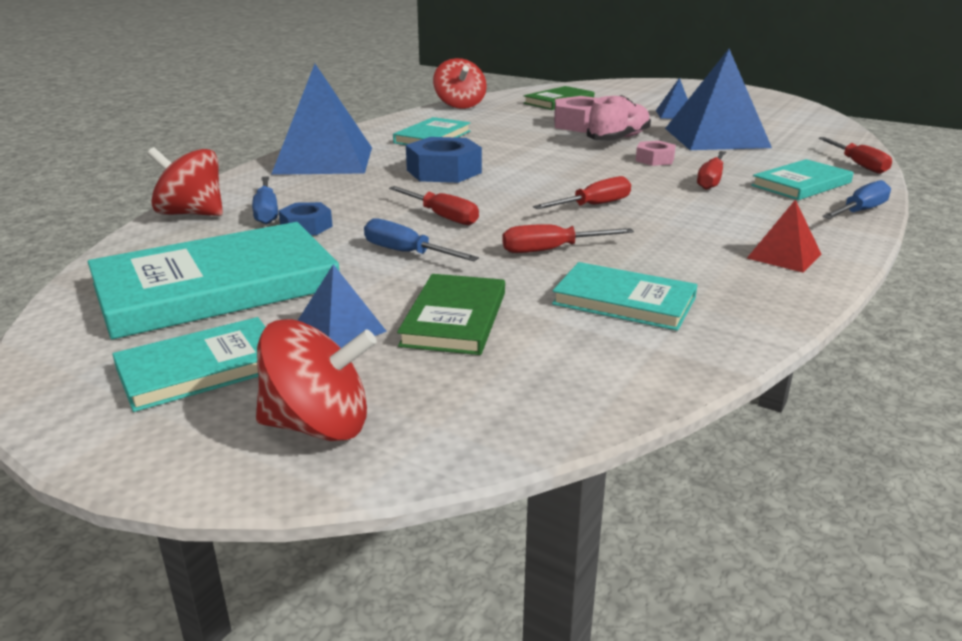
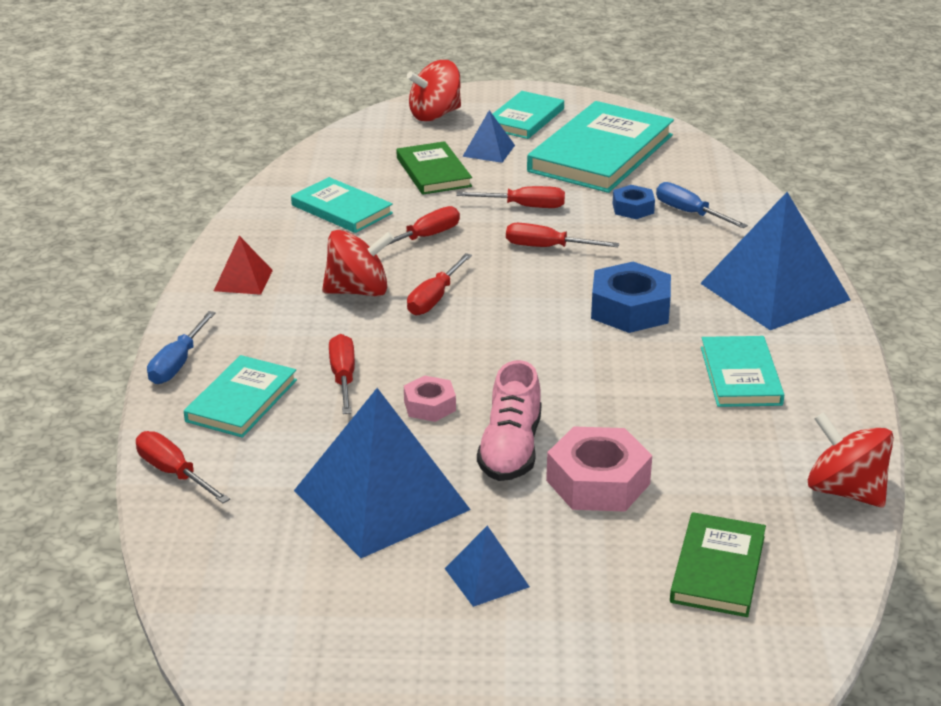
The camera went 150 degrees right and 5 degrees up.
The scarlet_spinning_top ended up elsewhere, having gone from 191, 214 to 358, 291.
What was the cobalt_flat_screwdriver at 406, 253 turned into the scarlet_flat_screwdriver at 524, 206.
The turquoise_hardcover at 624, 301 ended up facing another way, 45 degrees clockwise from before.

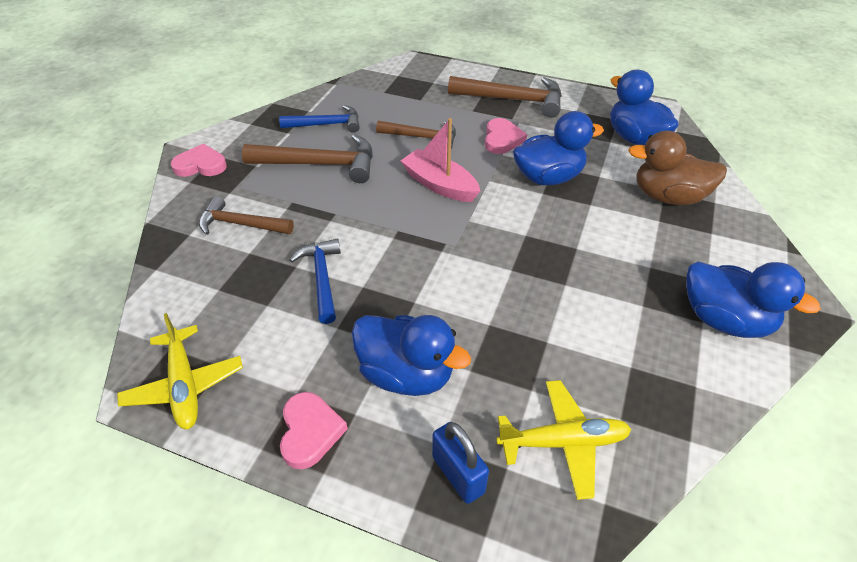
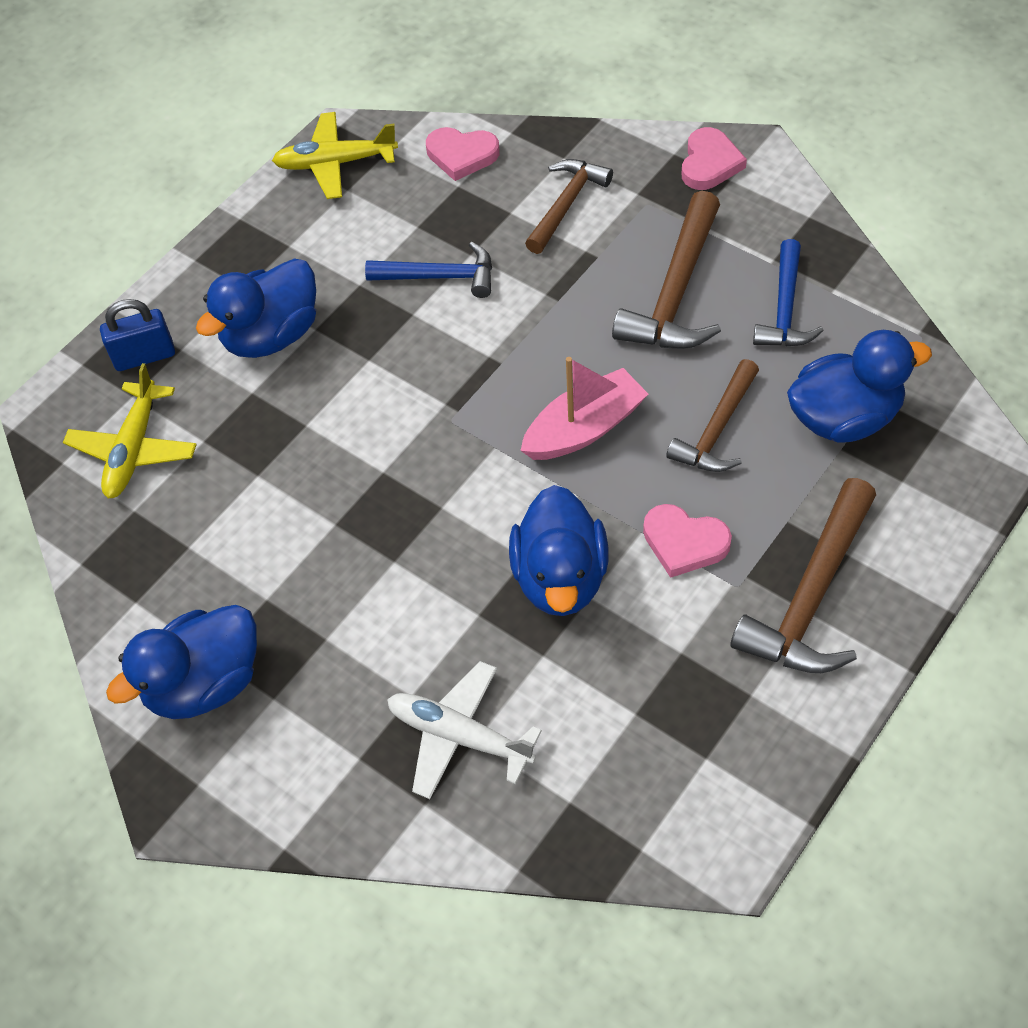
The camera went 110 degrees right and 10 degrees up.
The rosy_heart ended up elsewhere, having gone from 310, 431 to 462, 155.
The cobalt_rubber_duck ended up elsewhere, having gone from 635, 138 to 844, 418.
Where the russet_rubber_duck stood at 668, 197, the pure_white_toy_plane came to stand at 459, 736.

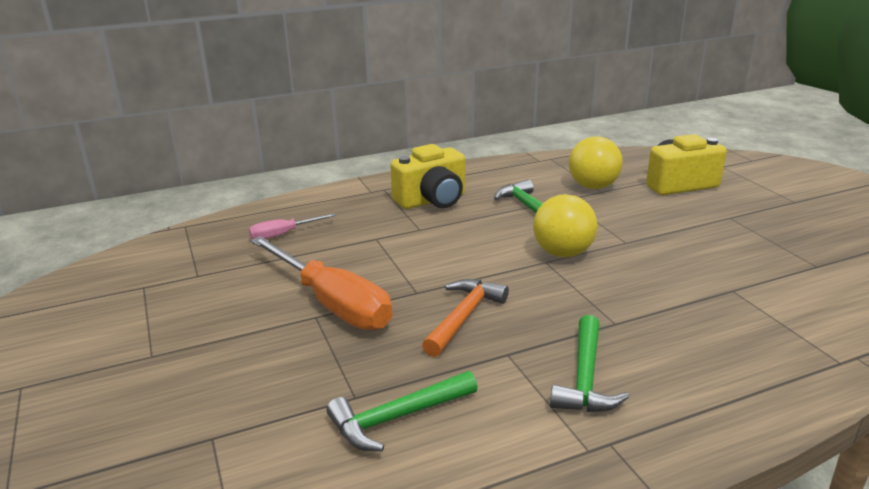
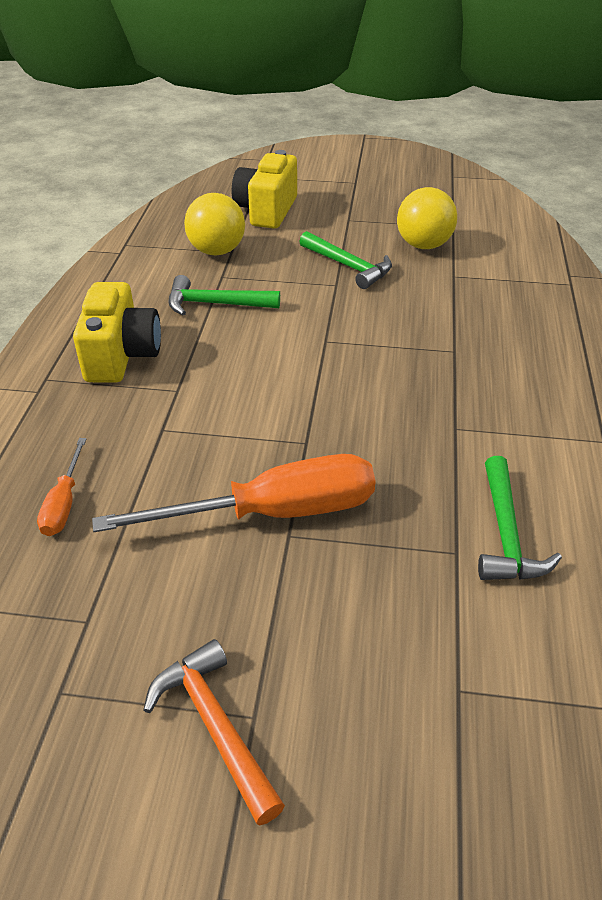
The camera went 60 degrees left and 15 degrees up.
The orange-coloured_hammer ended up elsewhere, having gone from 464, 317 to 215, 725.
The yellow_play_ball ended up elsewhere, having gone from 562, 253 to 423, 245.
The emerald_hammer ended up elsewhere, having gone from 585, 378 to 349, 266.
What was the rosy_flat_screwdriver at 283, 234 turned into the orange-coloured_flat_screwdriver at 64, 503.

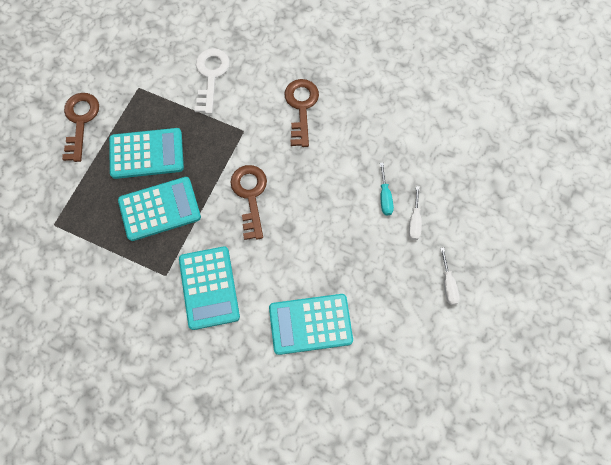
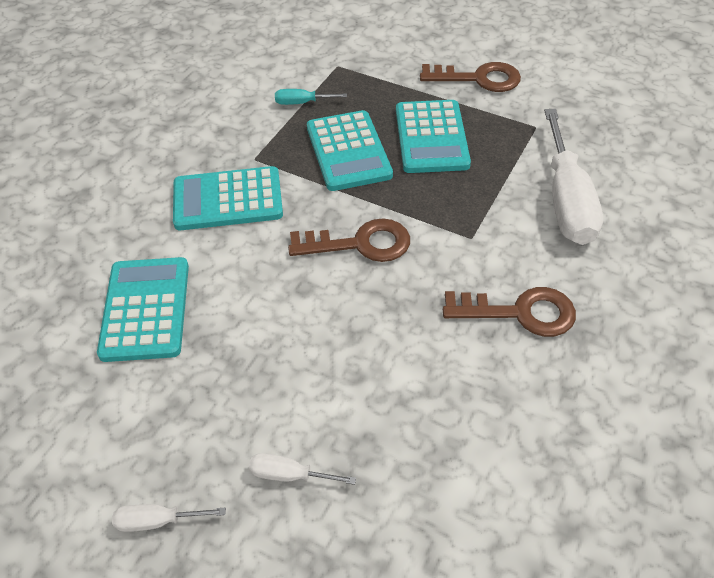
The camera went 95 degrees right and 20 degrees down.
The turquoise_flat_screwdriver ended up elsewhere, having gone from 385, 197 to 302, 103.
Where the pure_white_latchkey stood at 211, 76, the pure_white_flat_screwdriver came to stand at 566, 200.

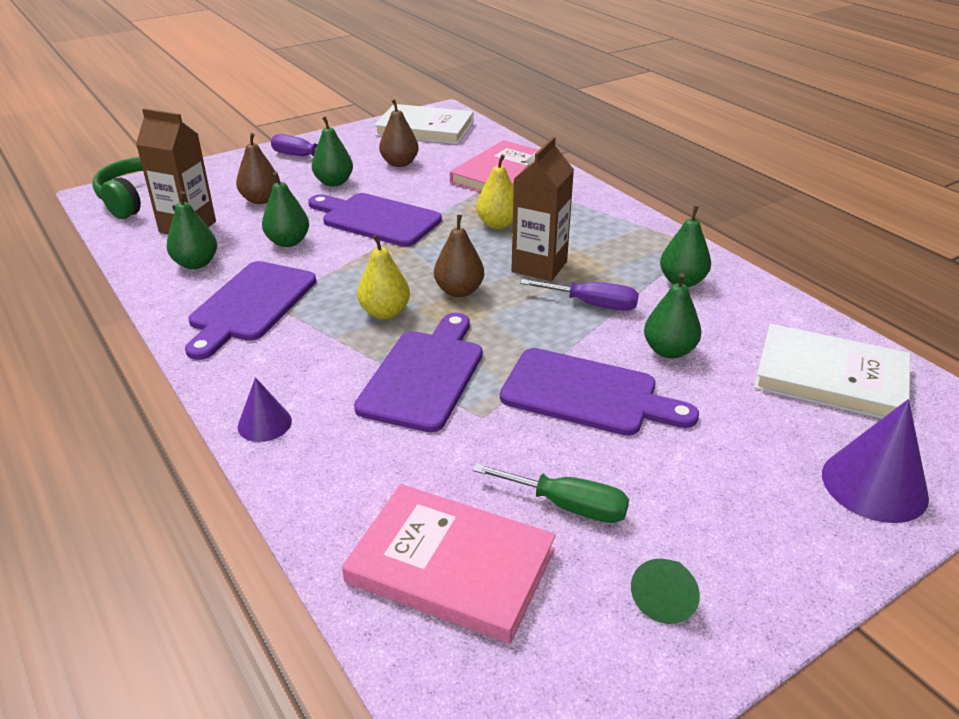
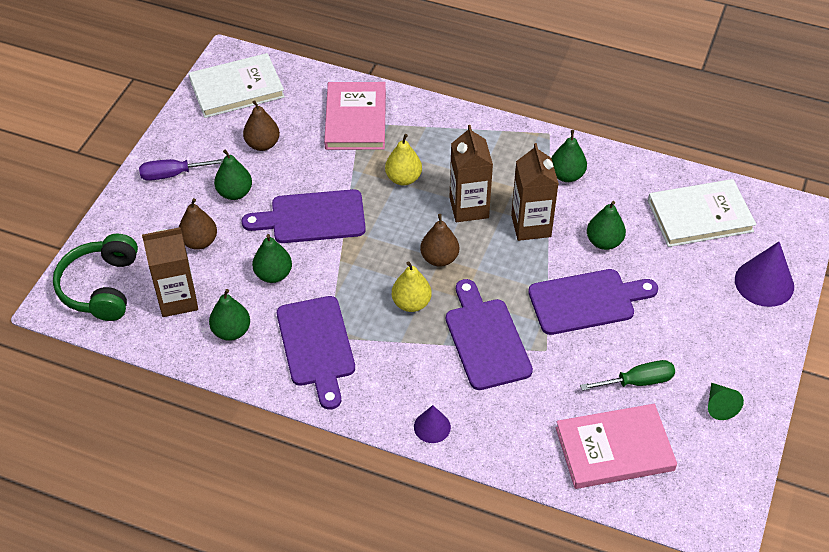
The camera went 35 degrees left and 15 degrees up.
Where the purple_flat_screwdriver stood at 592, 304, the russet_juice_carton came to stand at 531, 226.

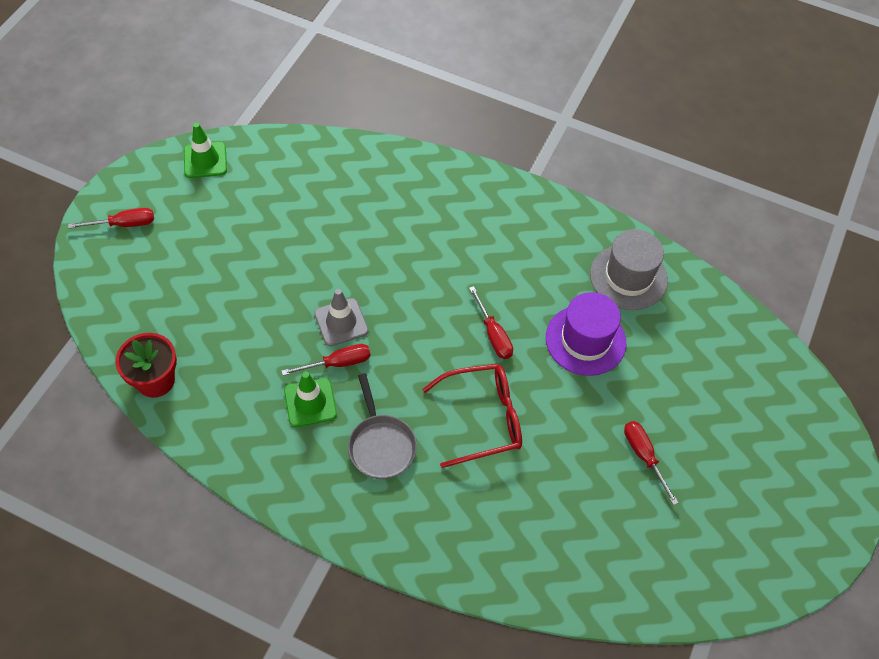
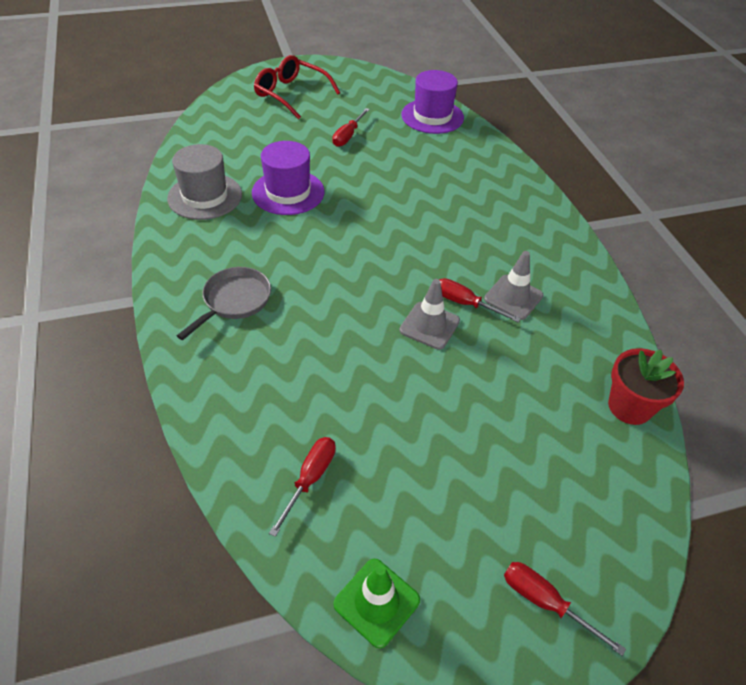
The camera went 130 degrees left and 10 degrees down.
The second view gained the purple_hat at 432, 116.
The gray_frying_pan ended up elsewhere, having gone from 381, 445 to 234, 301.
The scarlet_eyeglasses ended up elsewhere, having gone from 483, 418 to 291, 94.
The scarlet_flat_screwdriver ended up elsewhere, having gone from 493, 334 to 310, 479.
What was the emerald_road_cone at 310, 402 turned into the gray_road_cone at 513, 297.

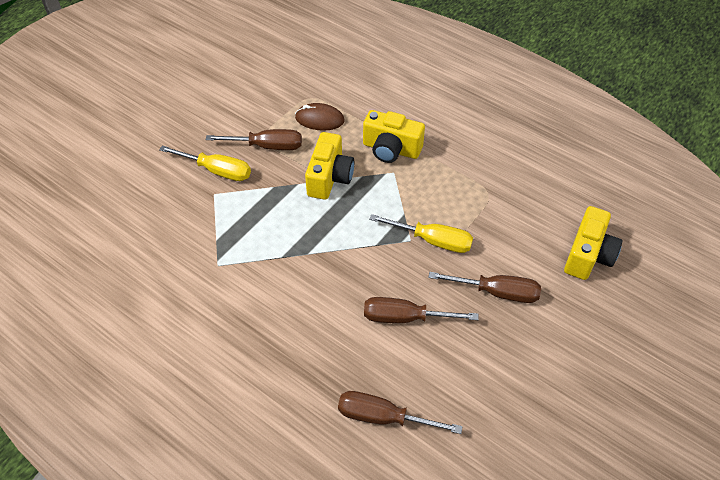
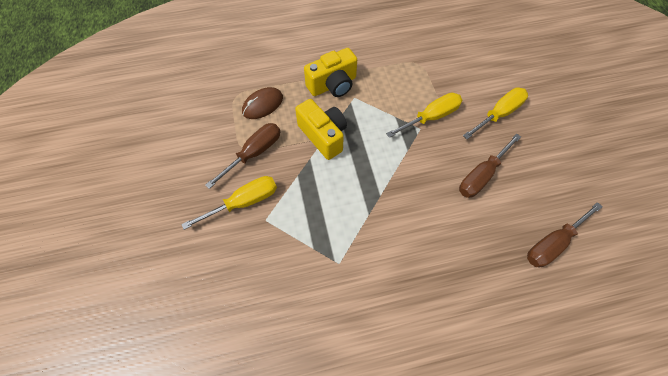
The camera went 50 degrees left and 10 degrees up.
The second view lost the yellow_compact_camera at 588, 255.
What was the russet_flat_screwdriver at 496, 292 turned into the yellow_flat_screwdriver at 498, 114.

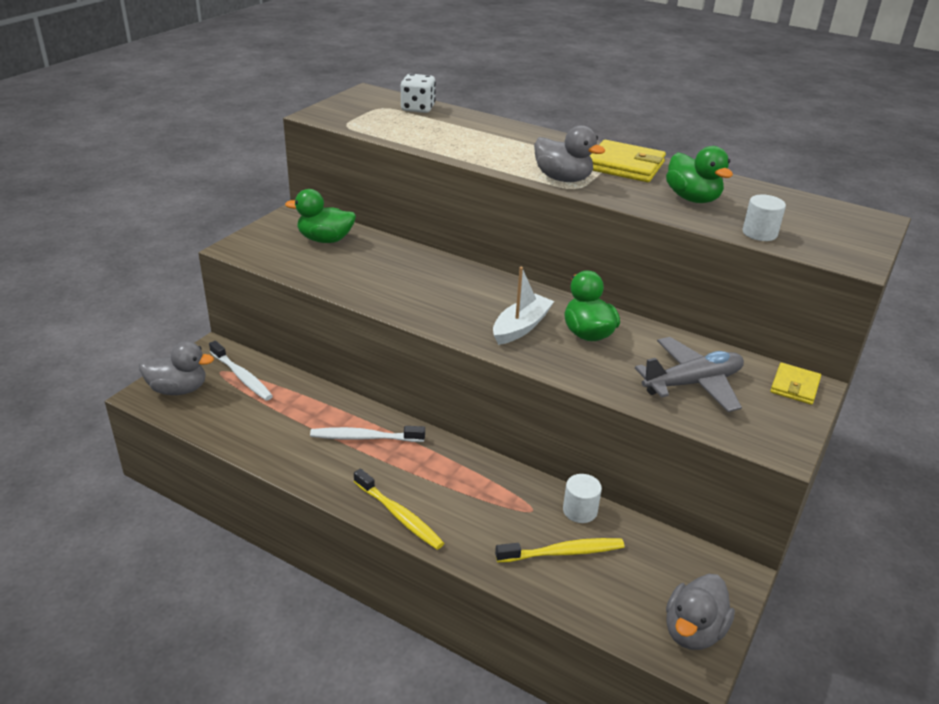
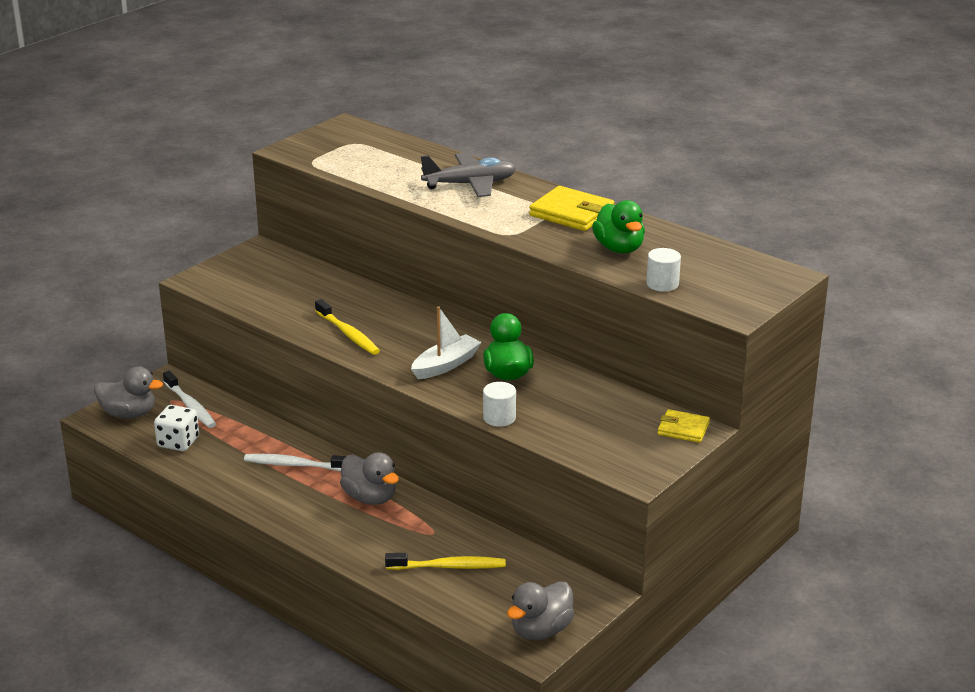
The camera went 10 degrees right and 5 degrees down.
The second view lost the emerald_rubber_duck at 325, 239.
The yellow_tooth_brush ended up elsewhere, having gone from 399, 515 to 348, 334.
The pure_white_dice ended up elsewhere, having gone from 418, 108 to 178, 442.
The gray_rubber_duck ended up elsewhere, having gone from 563, 179 to 370, 498.
The pure_white_solid_cylinder ended up elsewhere, having gone from 580, 510 to 499, 418.
The gray_toy_plane ended up elsewhere, having gone from 692, 383 to 470, 184.
The yellow_card_wallet at 794, 386 ended up facing another way, 75 degrees clockwise from before.

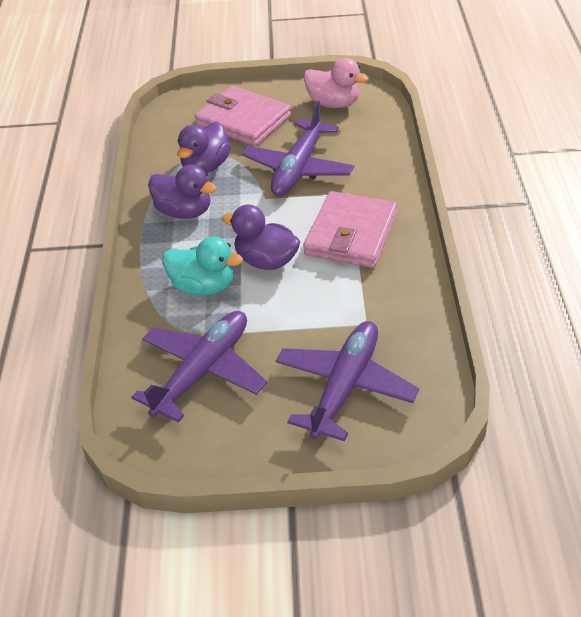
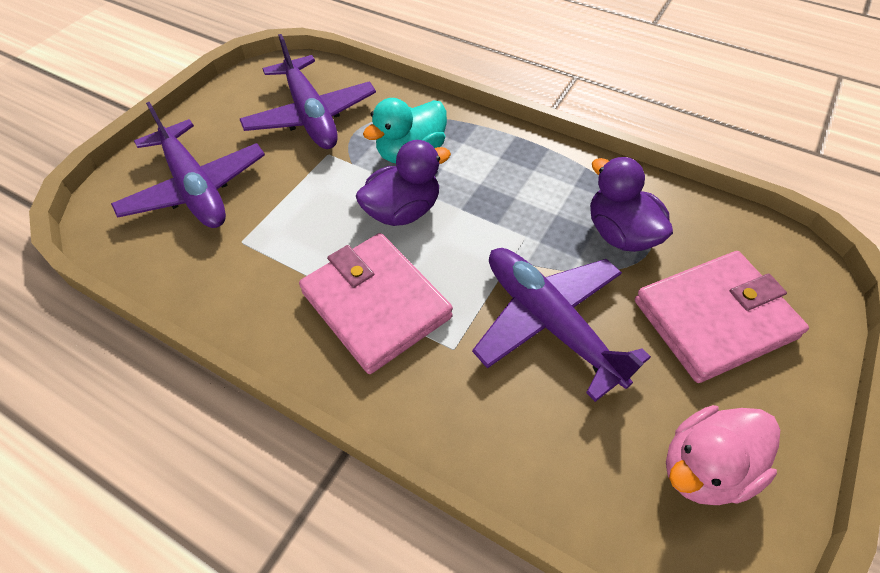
The camera went 120 degrees right and 10 degrees up.
The second view lost the purple_rubber_duck at 184, 211.

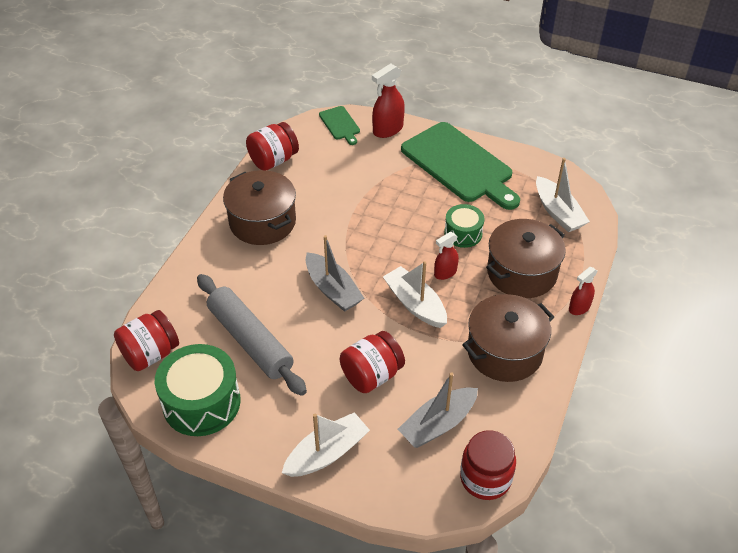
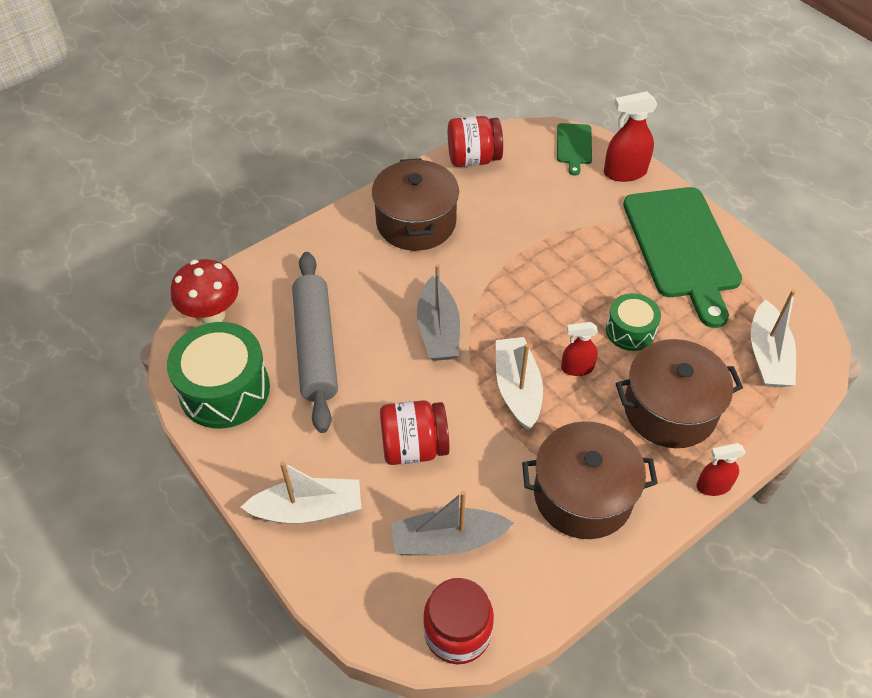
The camera went 30 degrees right and 5 degrees up.
Where the scarlet_jam_jar stood at 150, 354, the scarlet_mushroom came to stand at 212, 315.

